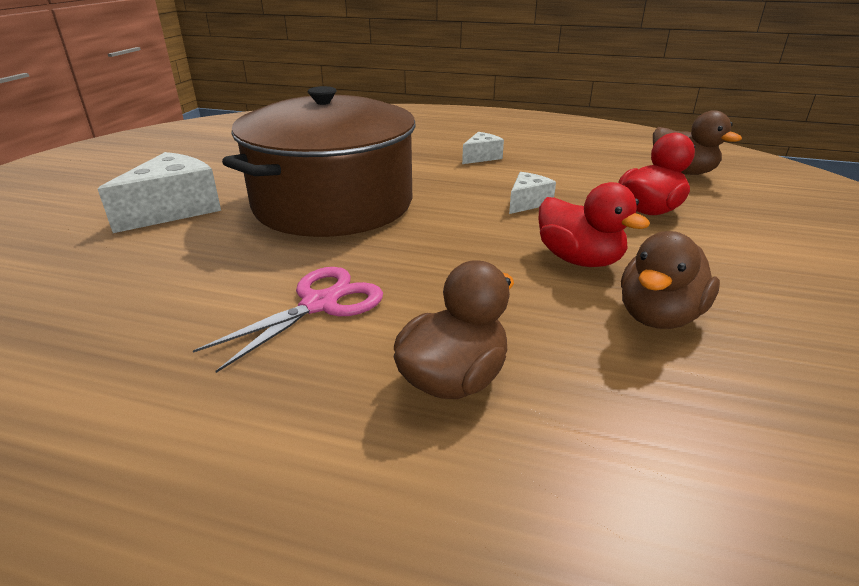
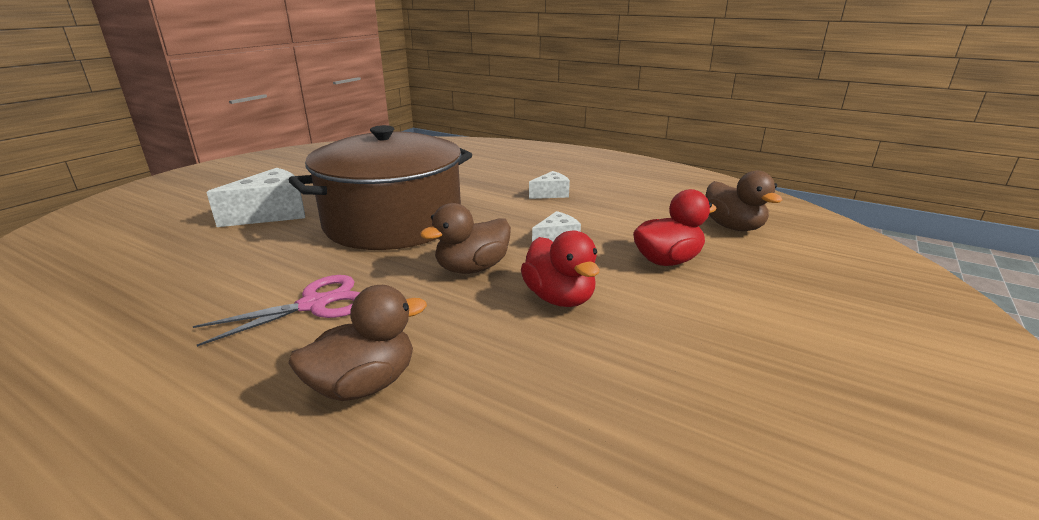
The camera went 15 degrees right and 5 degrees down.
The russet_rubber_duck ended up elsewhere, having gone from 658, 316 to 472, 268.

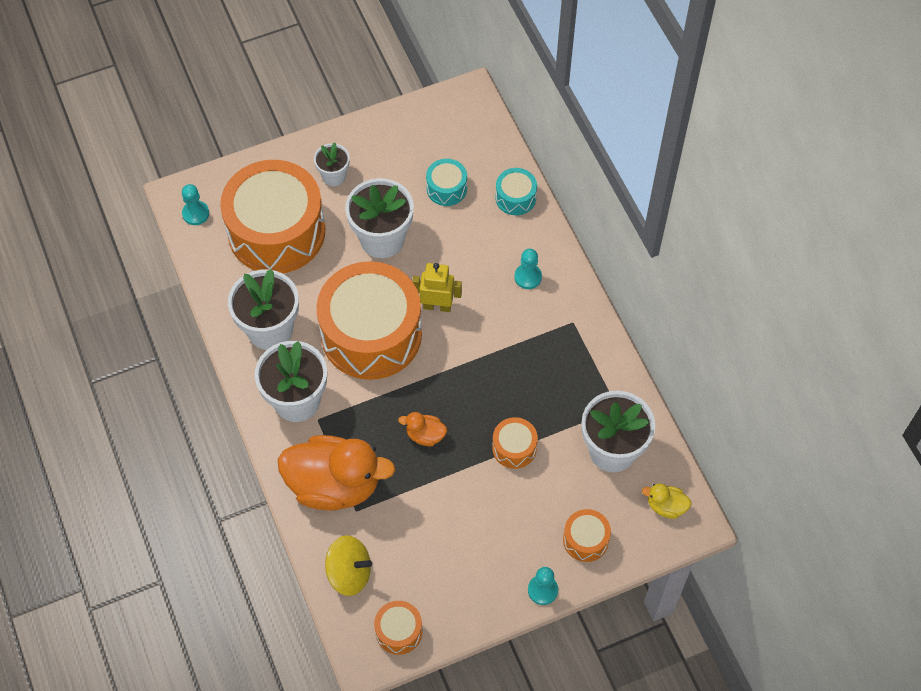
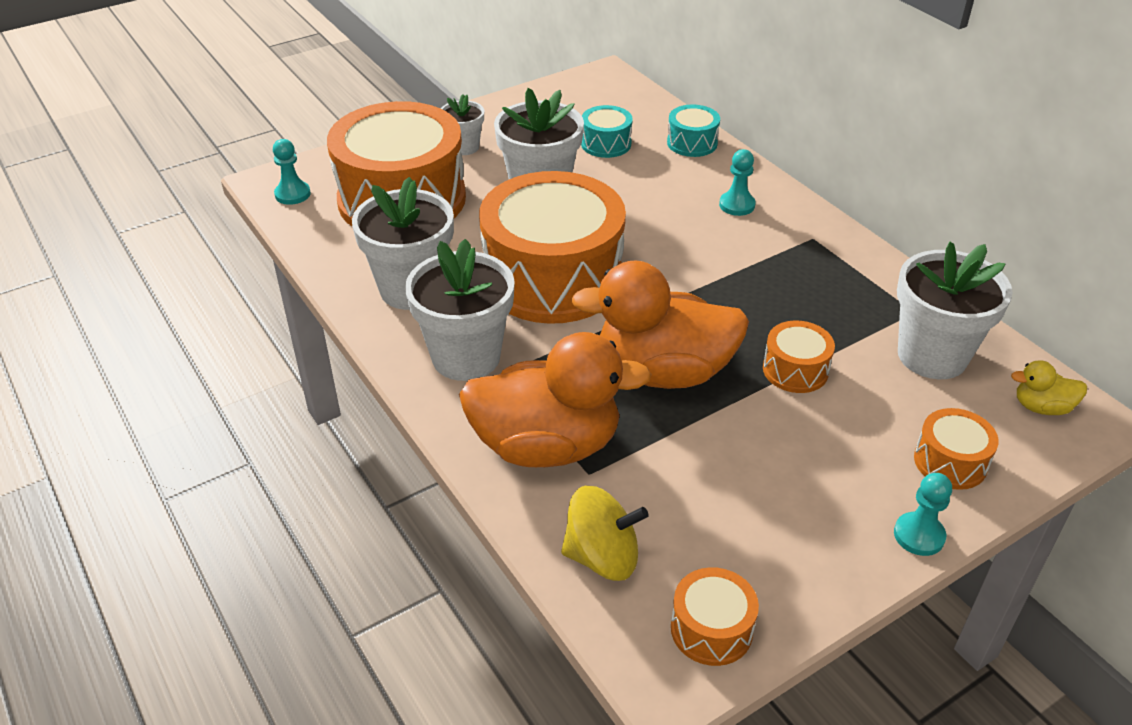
The camera went 10 degrees left and 20 degrees down.
The second view lost the yellow_toy_robot at 437, 306.
The size of the orange-coloured_rubber_duck at 425, 435 changed by a factor of 2.33.

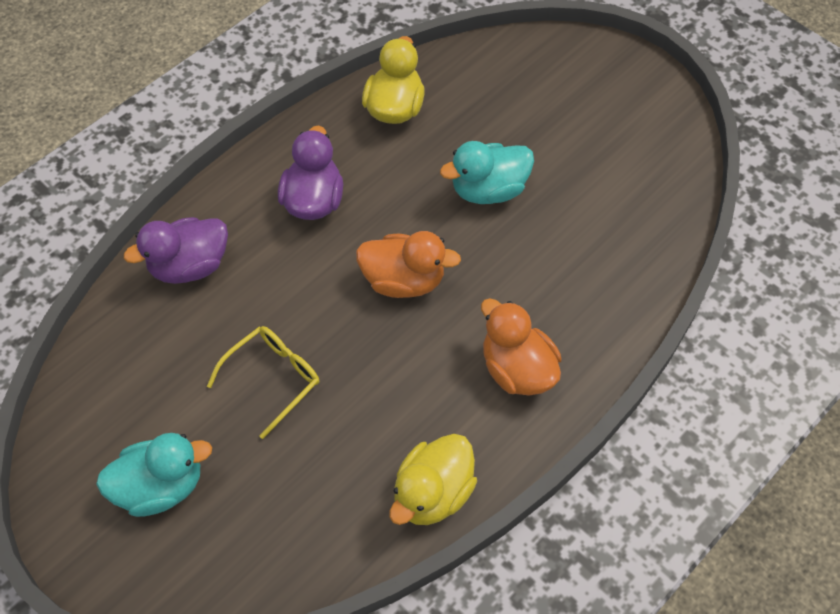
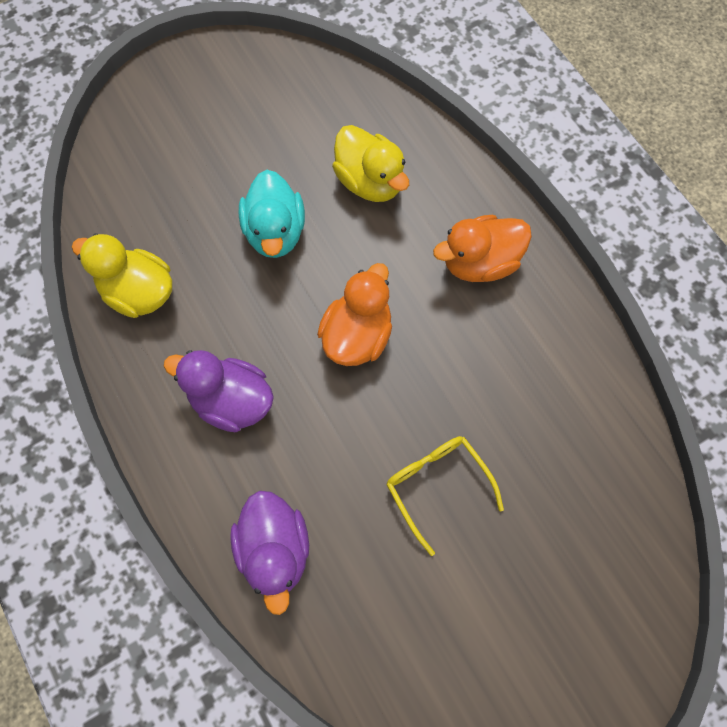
The camera went 75 degrees left and 10 degrees up.
The second view lost the turquoise_rubber_duck at 161, 486.
The yellow_rubber_duck ended up elsewhere, having gone from 432, 493 to 370, 182.

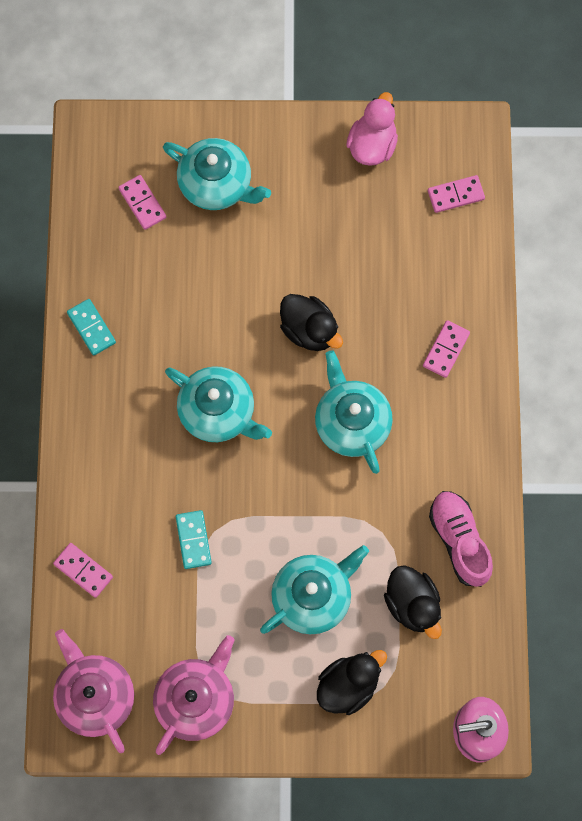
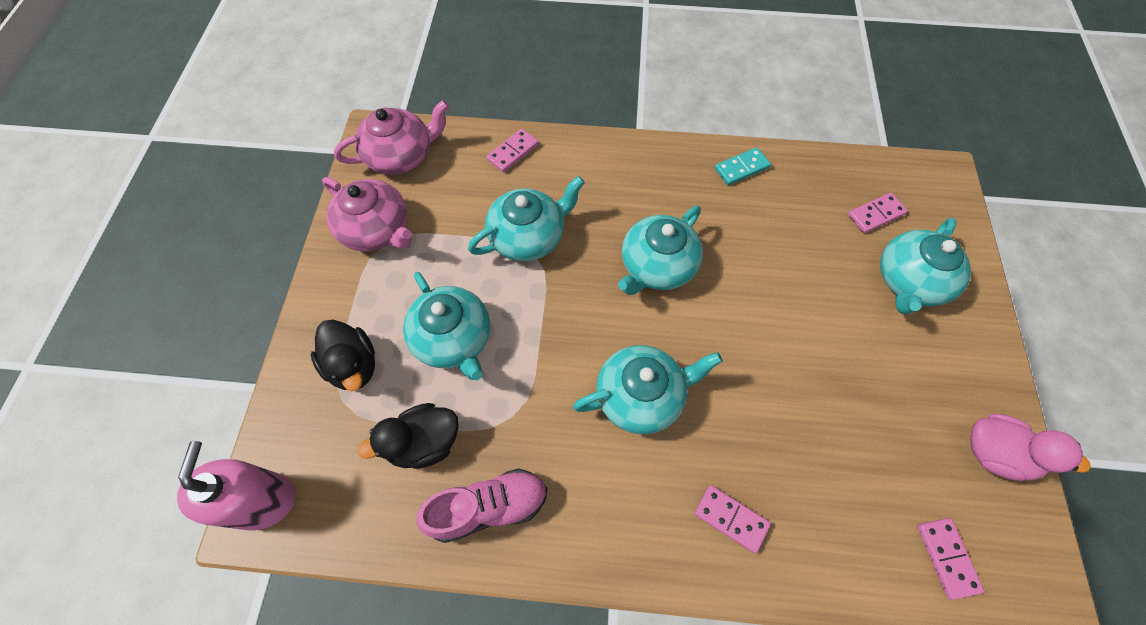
The camera went 95 degrees right and 10 degrees down.
The second view lost the ebony_rubber_duck at 309, 330.
Where the turquoise_domino_piece stood at 193, 540, the turquoise_tea_pot came to stand at 528, 237.

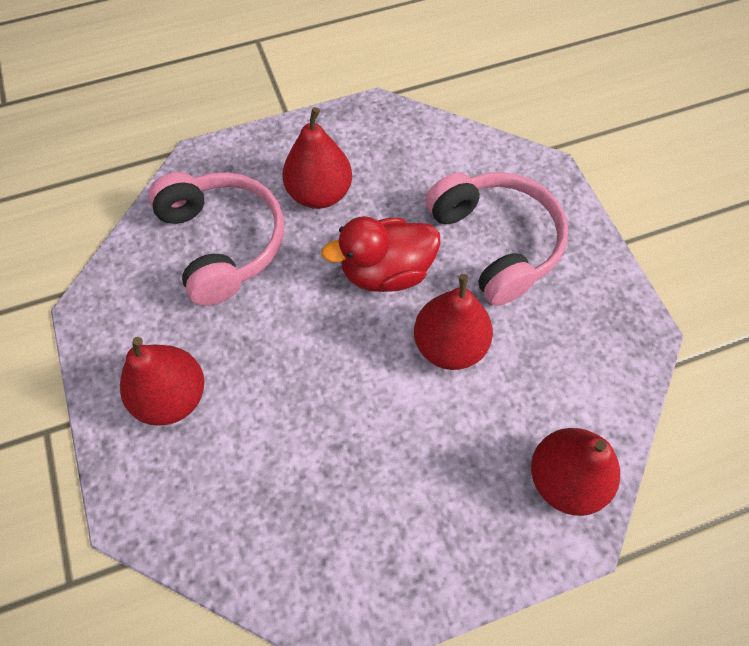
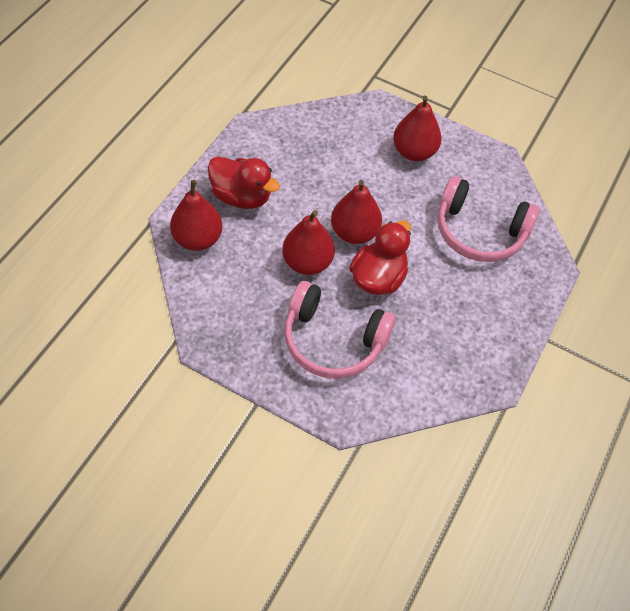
The camera went 135 degrees right and 5 degrees down.
The second view gained the scarlet_rubber_duck at 242, 197.
The scarlet_pear ended up elsewhere, having gone from 319, 193 to 354, 232.

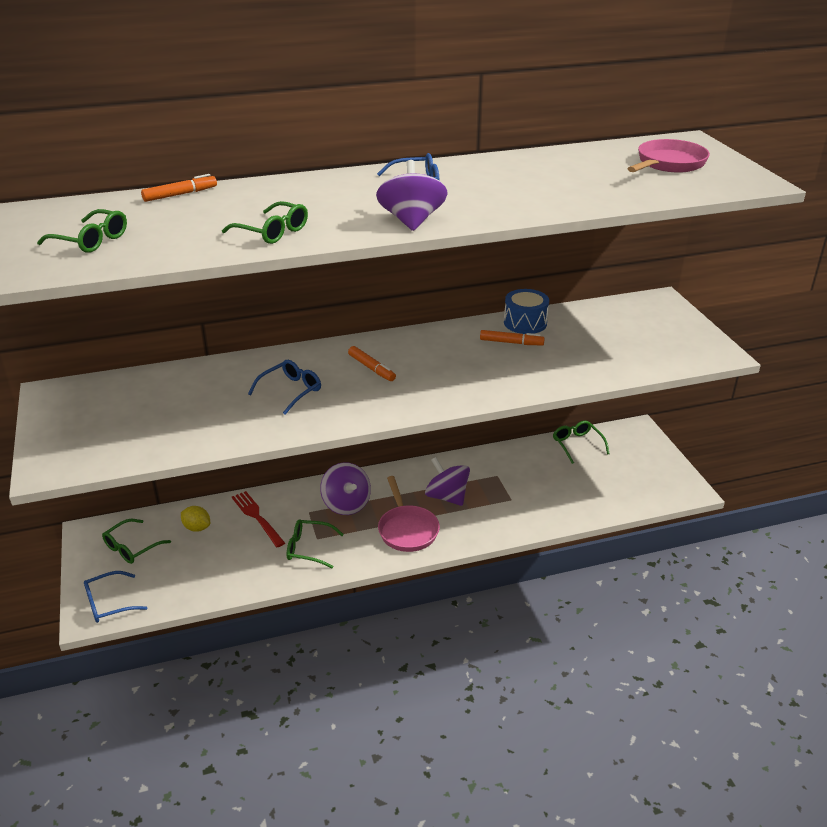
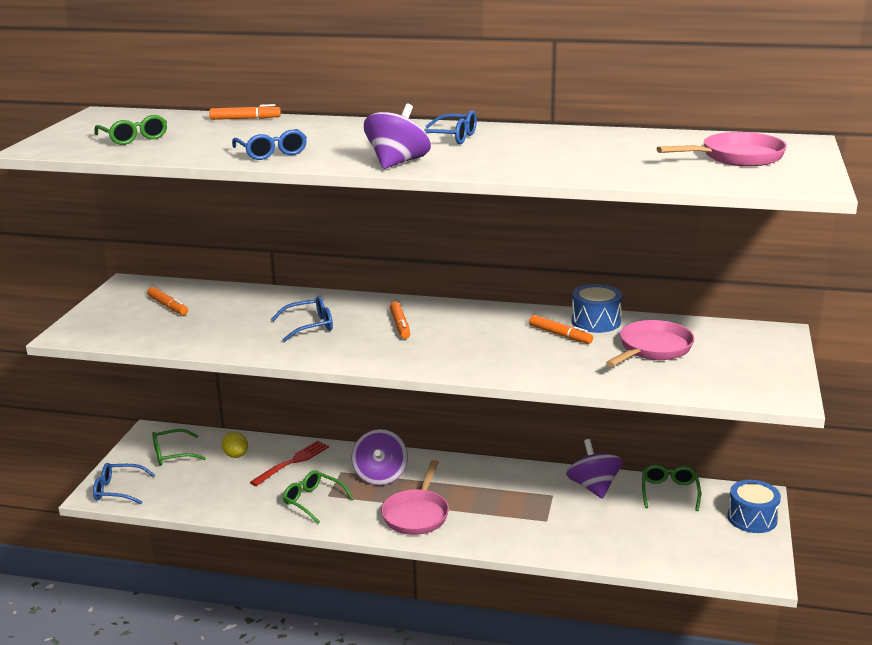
The camera went 30 degrees right and 10 degrees down.
The second view gained the orange-coloured_marker_pen at 168, 306.
The second view gained the rosy_frying_pan at 652, 349.
The second view gained the cobalt_toy_drum at 752, 518.
The purple_spinning_top ended up elsewhere, having gone from 447, 497 to 593, 487.
What was the emerald_eyeglasses at 273, 232 turned into the cobalt_eyeglasses at 272, 153.
The scarlet_table_fork at 257, 517 ended up facing another way, 45 degrees clockwise from before.

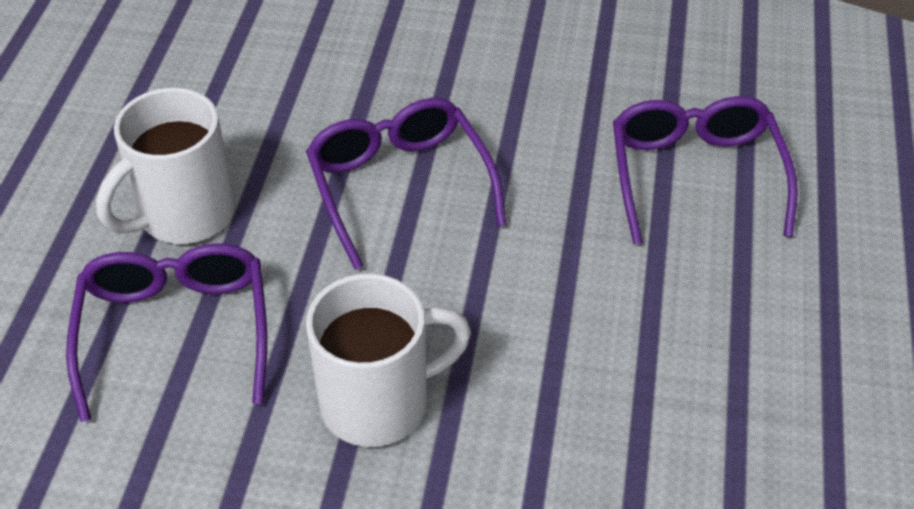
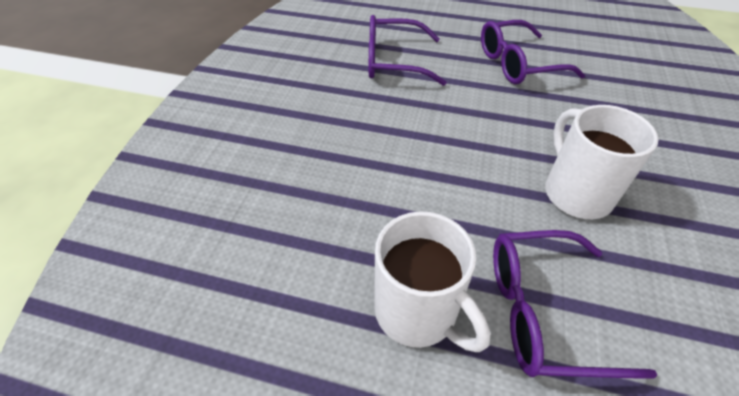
The camera went 85 degrees left and 0 degrees up.
The purple_eyeglasses ended up elsewhere, having gone from 399, 185 to 517, 64.

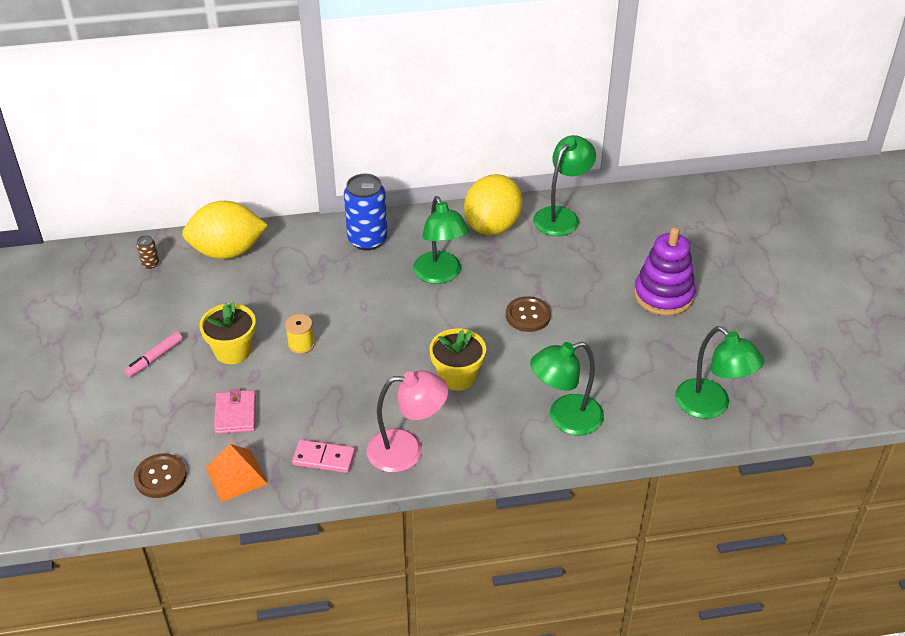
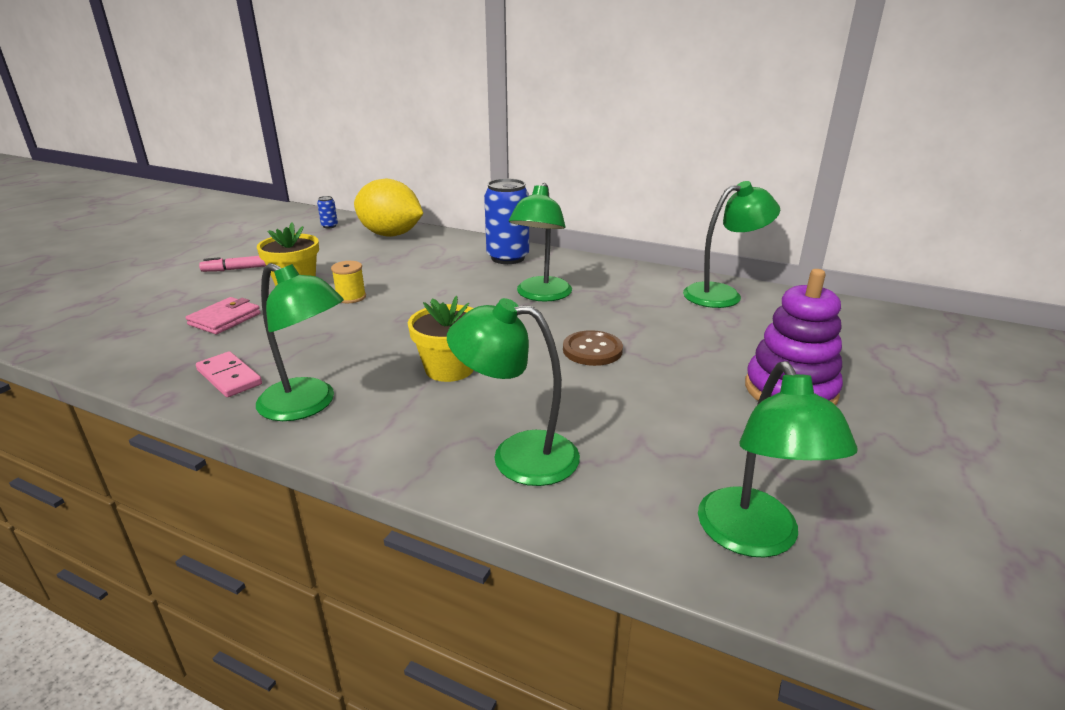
The camera went 35 degrees right and 15 degrees down.
The second view lost the russet_button at 160, 477.
The second view lost the orange-coloured_pyramid_shape at 236, 475.
The second view lost the yellow_toy_lemon at 492, 226.
What was the russet_tin at 150, 264 turned into the cobalt_tin at 329, 226.
What was the rosy_desk_lamp at 407, 450 turned into the emerald_desk_lamp at 307, 405.

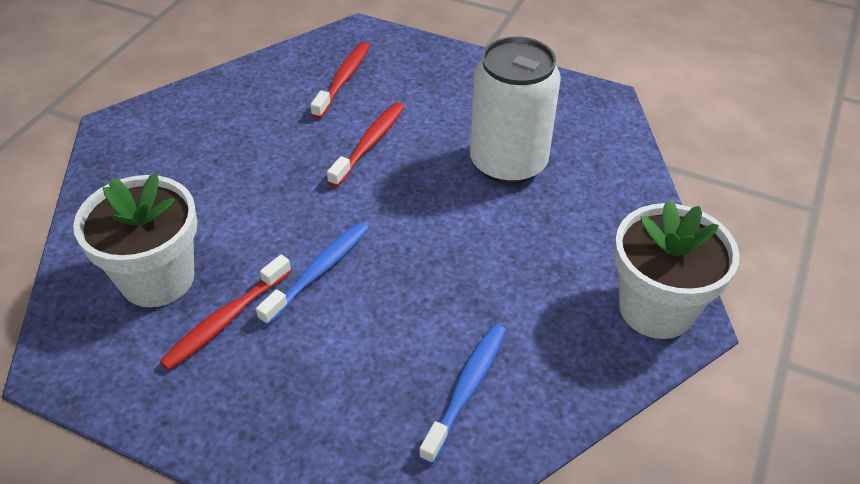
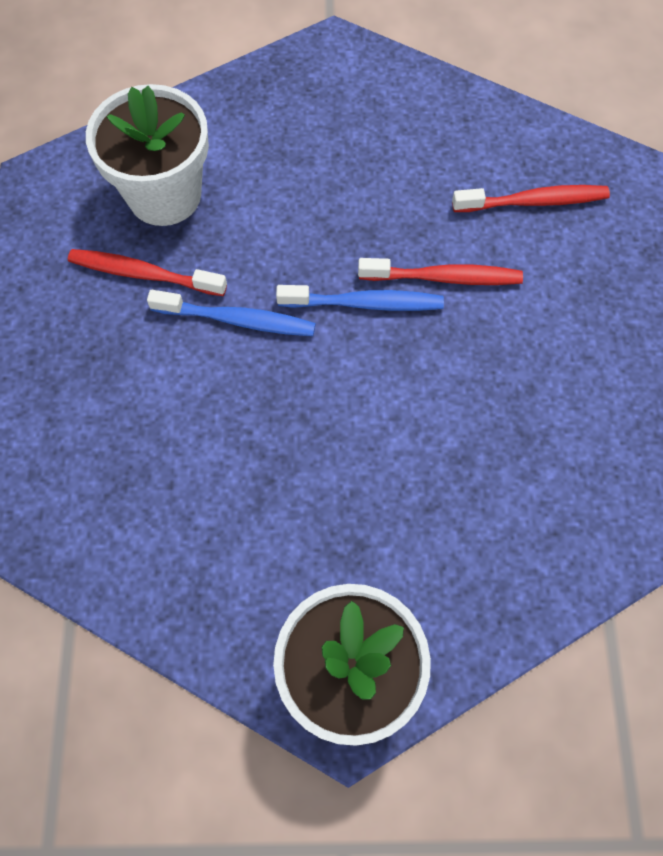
The camera went 65 degrees right and 20 degrees up.
The second view lost the pure_white_tin at 508, 163.
The cobalt_tooth_brush ended up elsewhere, having gone from 466, 389 to 365, 303.

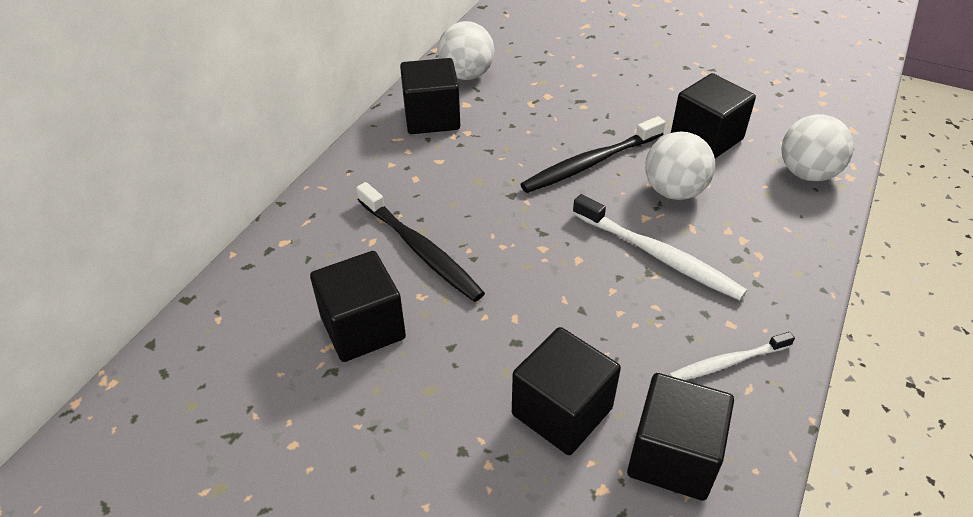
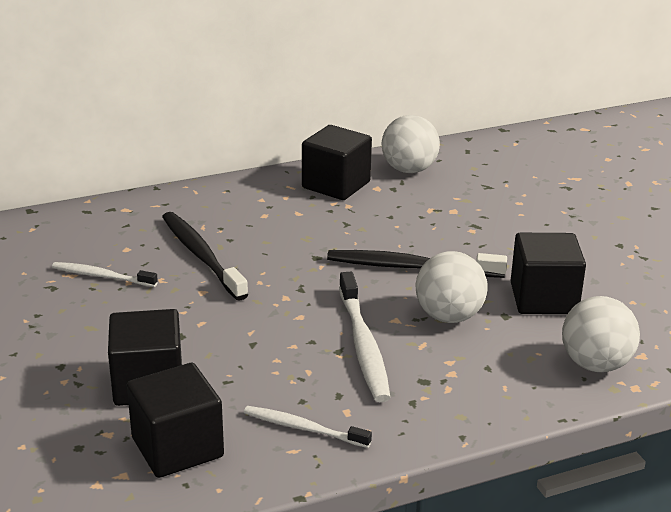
The camera went 40 degrees right and 15 degrees down.
Where the ebony_cube stood at 363, 327, the pure_white_tooth_brush came to stand at 101, 276.
The ebony_tooth_brush at 420, 250 ended up facing another way, 150 degrees clockwise from before.

